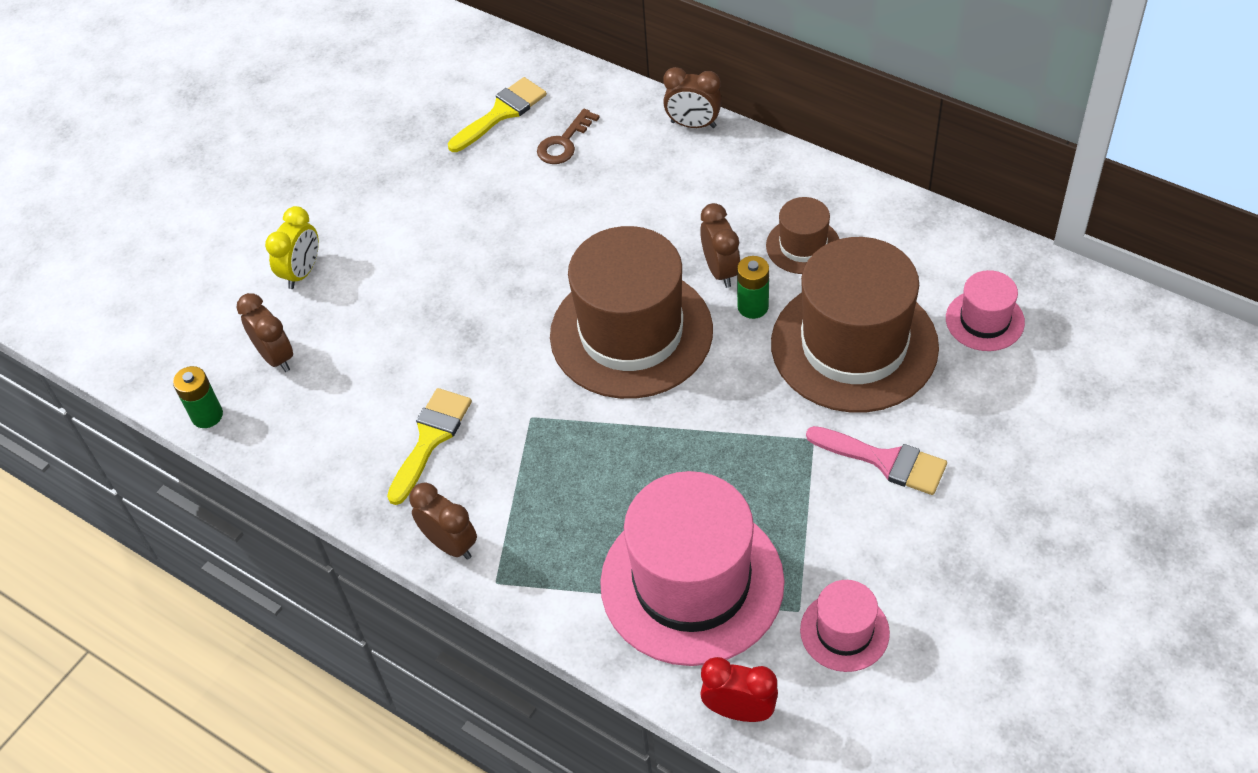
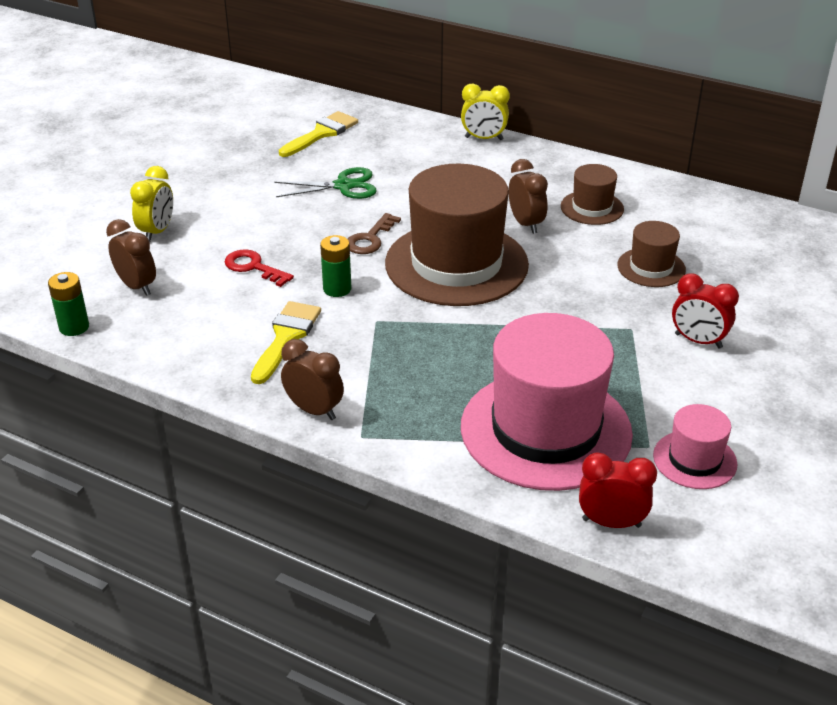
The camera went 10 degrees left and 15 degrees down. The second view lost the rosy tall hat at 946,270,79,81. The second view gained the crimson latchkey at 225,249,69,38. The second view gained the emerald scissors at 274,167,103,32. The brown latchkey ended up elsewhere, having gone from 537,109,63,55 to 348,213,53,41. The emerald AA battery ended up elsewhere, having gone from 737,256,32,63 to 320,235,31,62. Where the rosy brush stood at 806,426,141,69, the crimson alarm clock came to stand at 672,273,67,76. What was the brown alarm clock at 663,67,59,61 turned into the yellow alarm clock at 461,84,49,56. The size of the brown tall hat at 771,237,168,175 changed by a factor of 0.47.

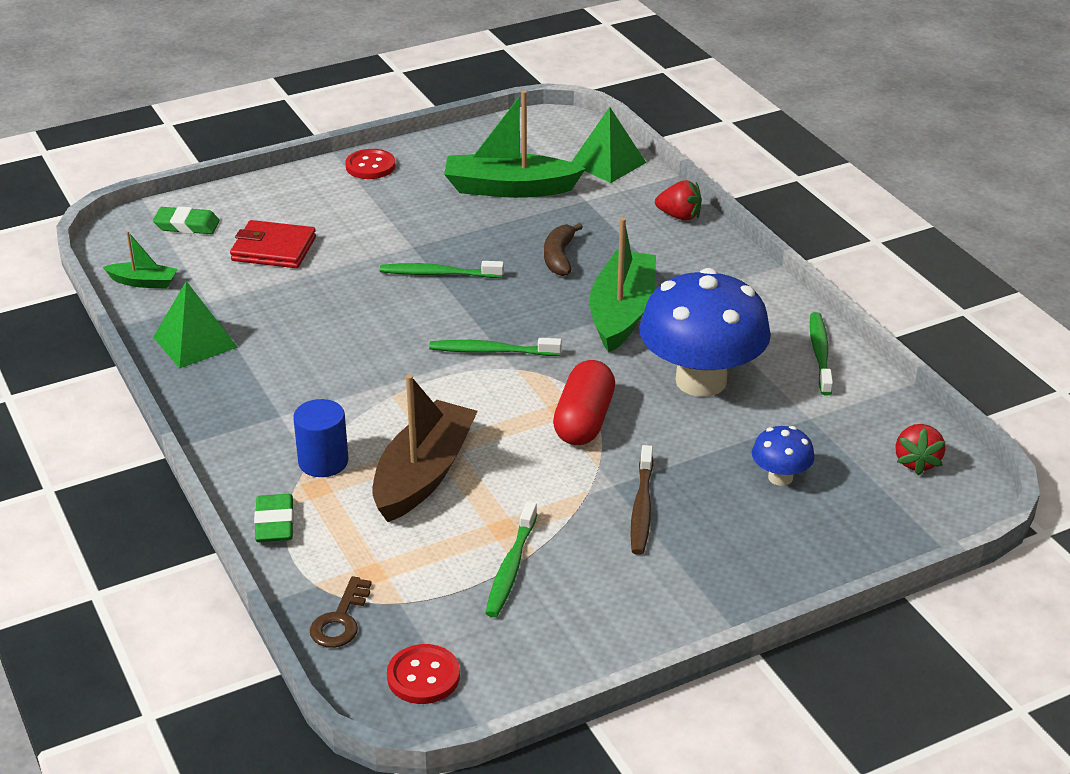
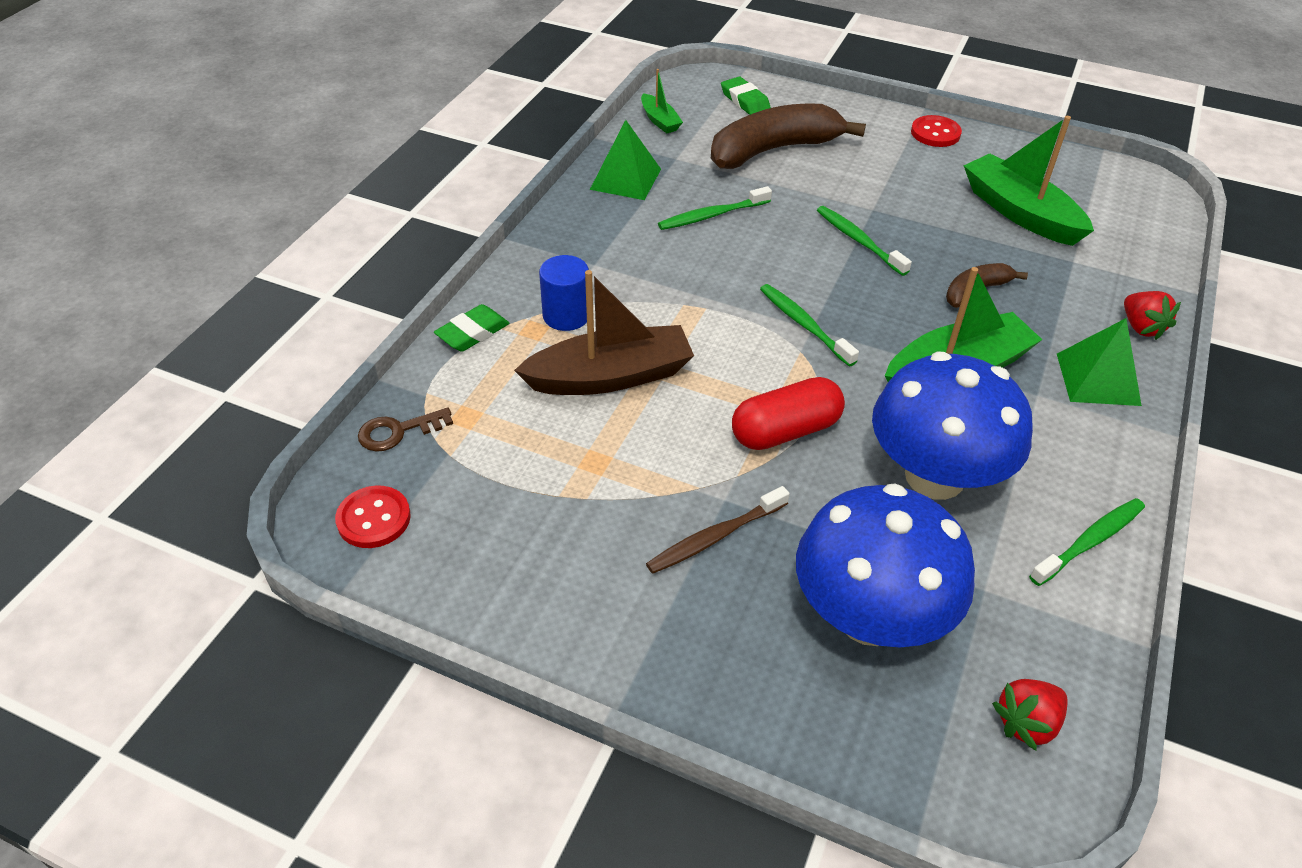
The camera went 50 degrees right and 10 degrees up. The emerald tooth brush ended up elsewhere, having gone from 485,501,52,116 to 658,186,114,44. The emerald solid pyramid ended up elsewhere, having gone from 572,107,74,76 to 1057,318,85,88. Where the crimson billfold stood at 230,220,86,48, the brown banana fruit came to stand at 711,103,155,66. The size of the blue mushroom at 752,426,63,60 changed by a factor of 2.22.

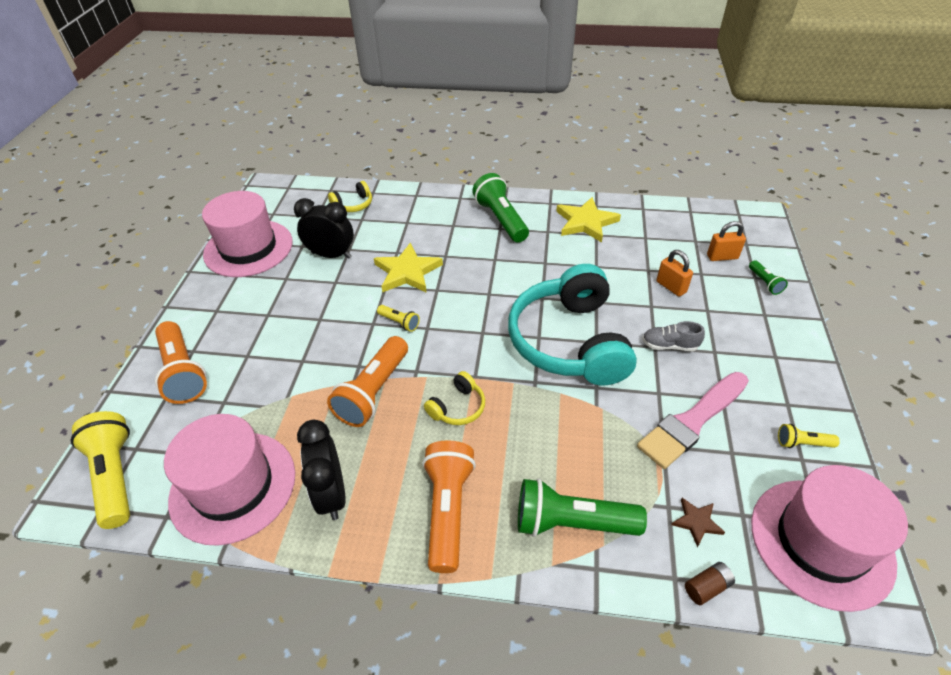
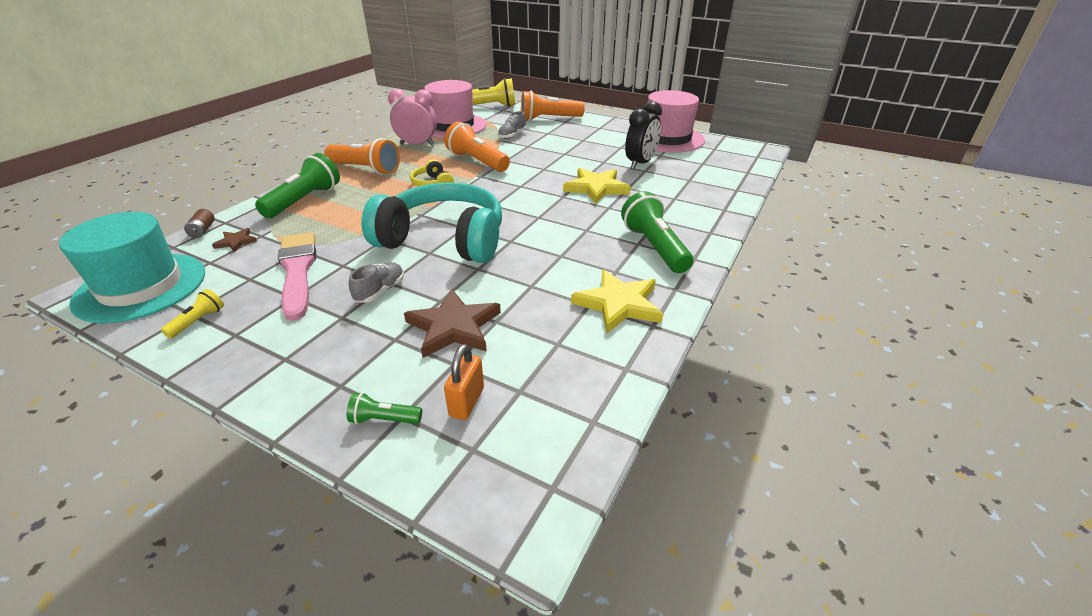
The camera went 110 degrees right and 10 degrees down. The second view lost the yellow headphones at 328,181,44,31. The second view lost the yellow pocket torch at 377,305,43,27. The second view gained the gray shoe at 498,111,28,28. Where the bright orange padlock stood at 656,250,37,47, the brown star shape came to stand at 404,289,97,69. What was the ebony alarm clock at 297,420,49,100 turned into the rosy alarm clock at 388,89,49,56. What was the rosy tall hat at 751,465,157,147 turned into the aqua tall hat at 59,212,146,111. The emerald pocket torch at 472,173,57,69 ended up facing another way, 105 degrees counterclockwise from before.

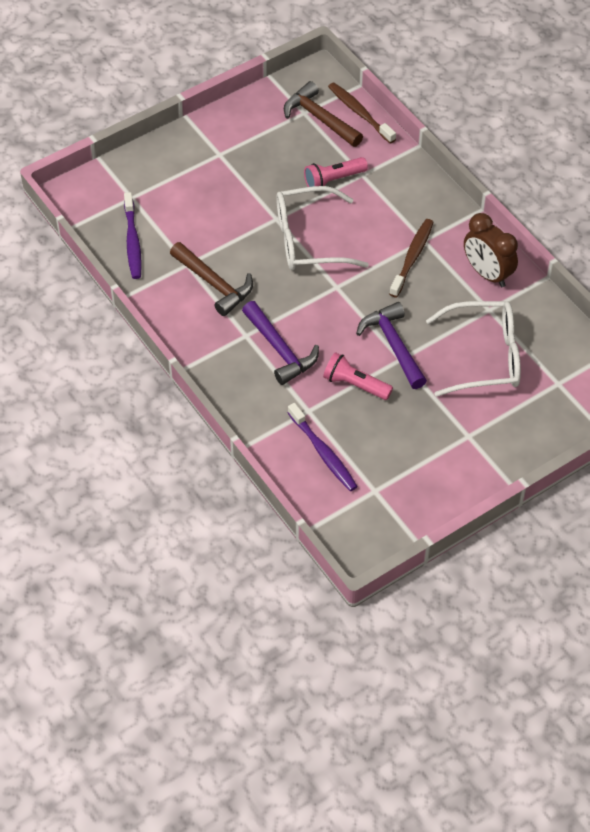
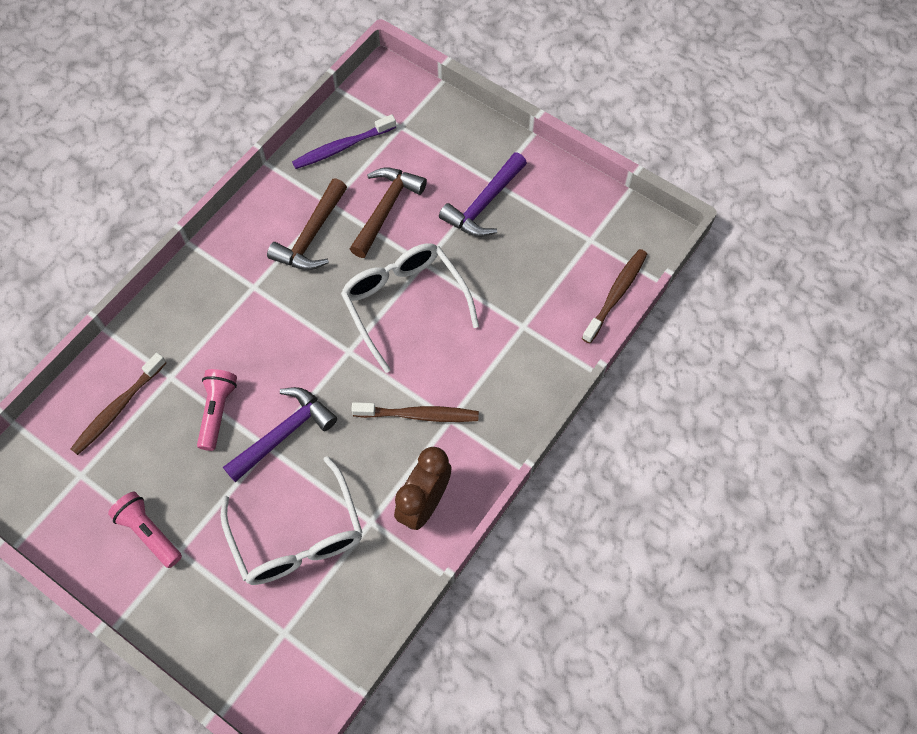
The camera went 70 degrees right and 10 degrees up. The purple carpenter's hammer ended up elsewhere, having gone from 242,301,77,84 to 439,152,88,85. The brown carpenter's hammer ended up elsewhere, having gone from 284,81,79,66 to 350,168,77,90. The rosy pocket torch ended up elsewhere, having gone from 304,157,64,30 to 108,492,74,76. What was the purple tooth brush at 288,403,70,88 turned into the brown tooth brush at 71,353,95,102.

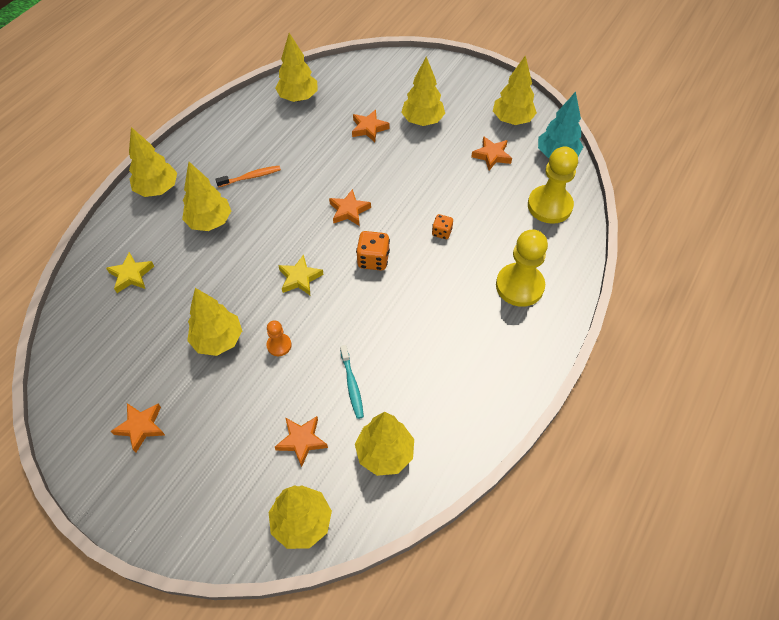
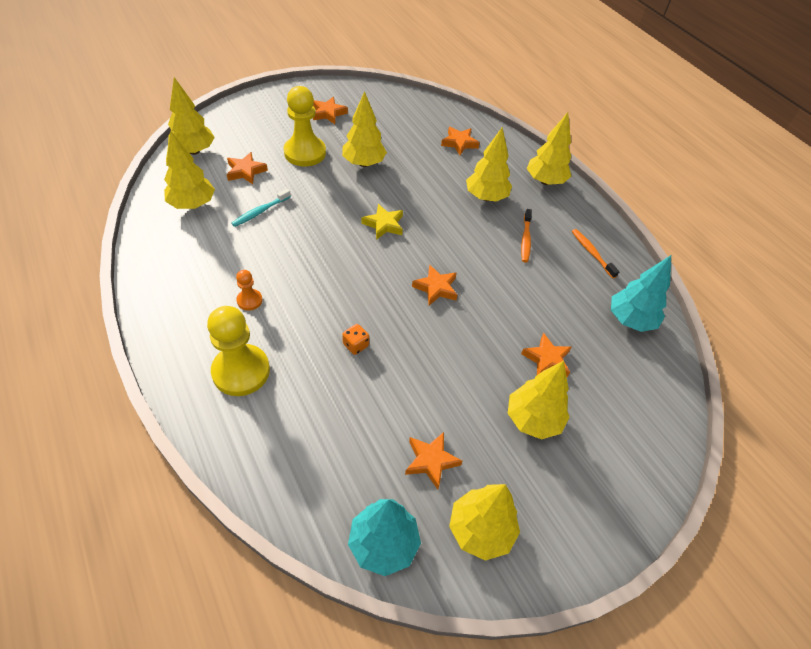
The camera went 115 degrees right and 5 degrees down. The second view lost the bright orange game die at 356,231,34,39. The second view gained the bright orange tooth brush at 572,229,48,50. The bright orange chess pawn ended up elsewhere, having gone from 266,320,26,36 to 236,270,27,41. The yellow chess pawn ended up elsewhere, having gone from 528,147,50,77 to 284,86,42,81. What was the yellow star shape at 106,252,48,41 turned into the bright orange star shape at 441,127,39,28. What was the yellow tree at 275,33,43,69 turned into the aqua tree at 611,255,60,77. The aqua tooth brush at 340,345,24,74 ended up facing another way, 60 degrees counterclockwise from before.

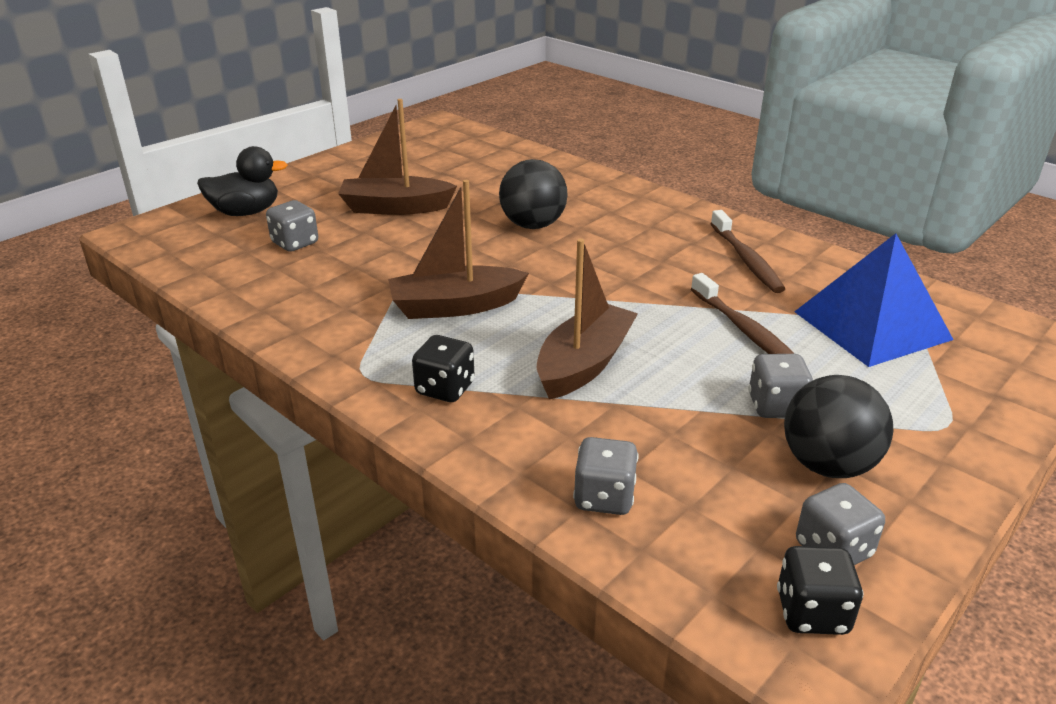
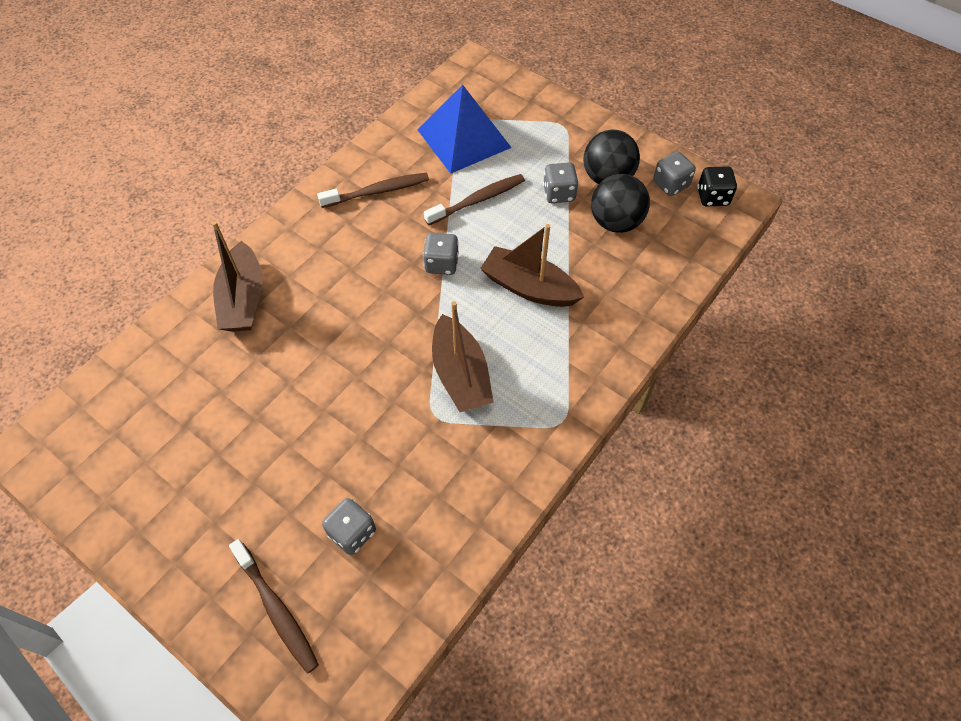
The camera went 95 degrees left and 25 degrees up. The second view lost the ebony game die at 412,335,63,67. The brown boat ended up elsewhere, having gone from 338,99,119,116 to 212,221,51,111. The ebony ball ended up elsewhere, having gone from 499,159,69,70 to 591,174,59,59. The gray game die ended up elsewhere, having gone from 573,437,65,78 to 423,233,36,42. Where the ebony toy duck stood at 197,146,91,70, the brown tooth brush came to stand at 229,539,90,135.

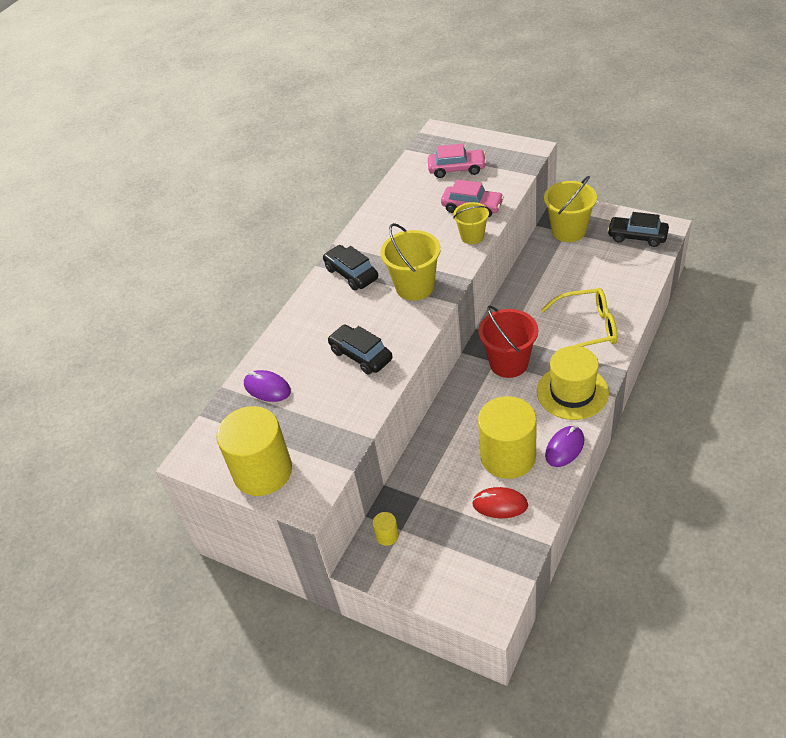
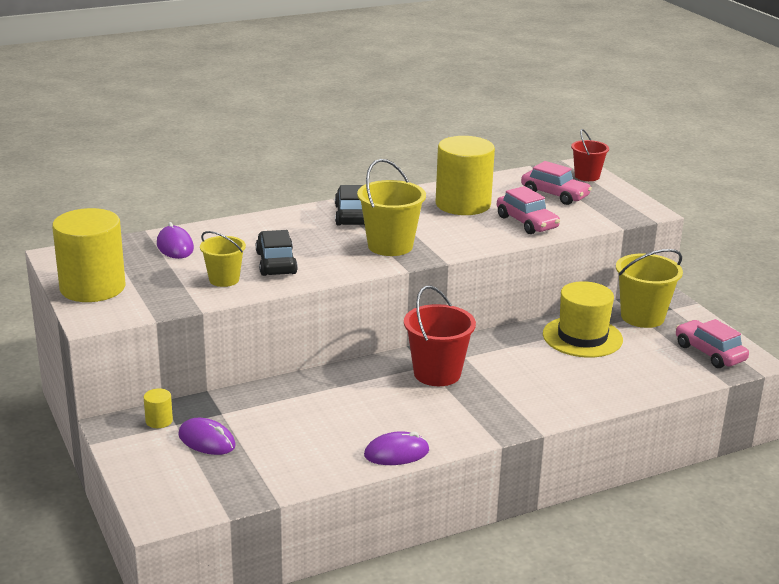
The camera went 30 degrees right and 20 degrees down. The second view lost the crimson computer mouse at 472,487,56,31. The second view lost the yellow glasses at 541,288,76,59. The second view gained the purple computer mouse at 178,418,58,37. The second view gained the crimson sand bucket at 571,129,38,52. The yellow sand bucket ended up elsewhere, having gone from 453,202,36,42 to 200,231,46,56. The yellow cylinder ended up elsewhere, having gone from 478,396,59,83 to 436,136,59,79. The yellow tall hat ended up elsewhere, having gone from 537,346,72,74 to 543,281,80,77. What was the ebony toy car at 607,212,62,35 turned into the rosy toy car at 676,319,73,49.

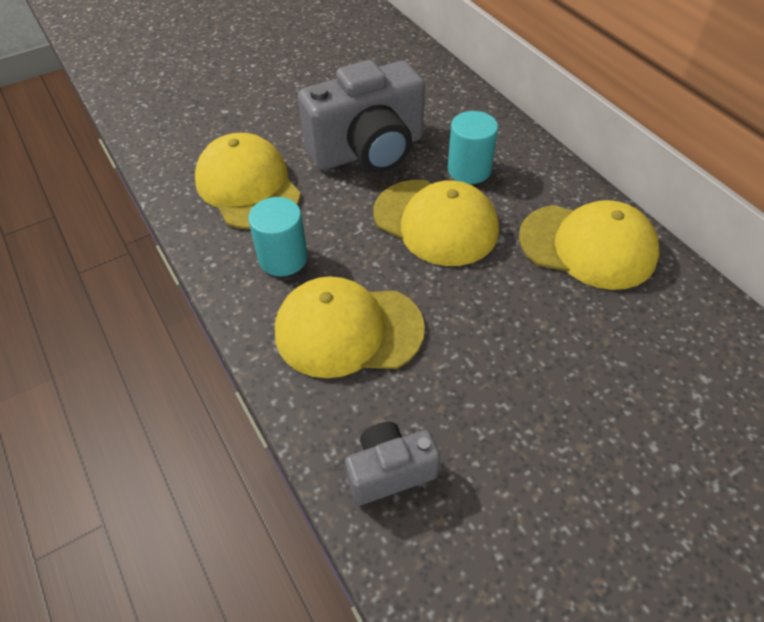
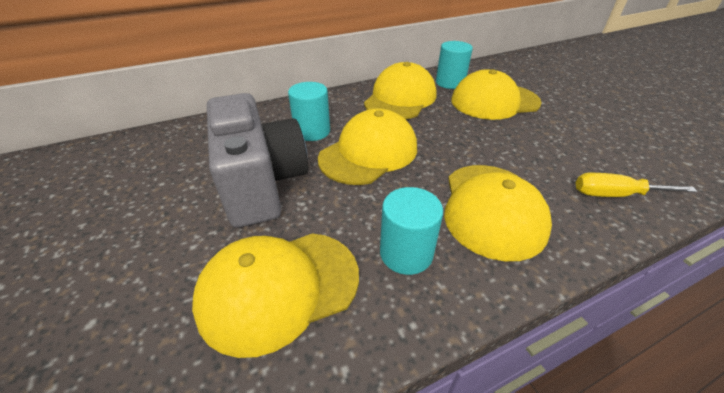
The camera went 85 degrees left and 10 degrees down. The second view gained the aqua cylinder at 436,41,37,48. The second view gained the yellow cap at 451,69,91,51. Where the gray camera stood at 345,422,95,83, the yellow hand screwdriver came to stand at 576,173,122,24.

